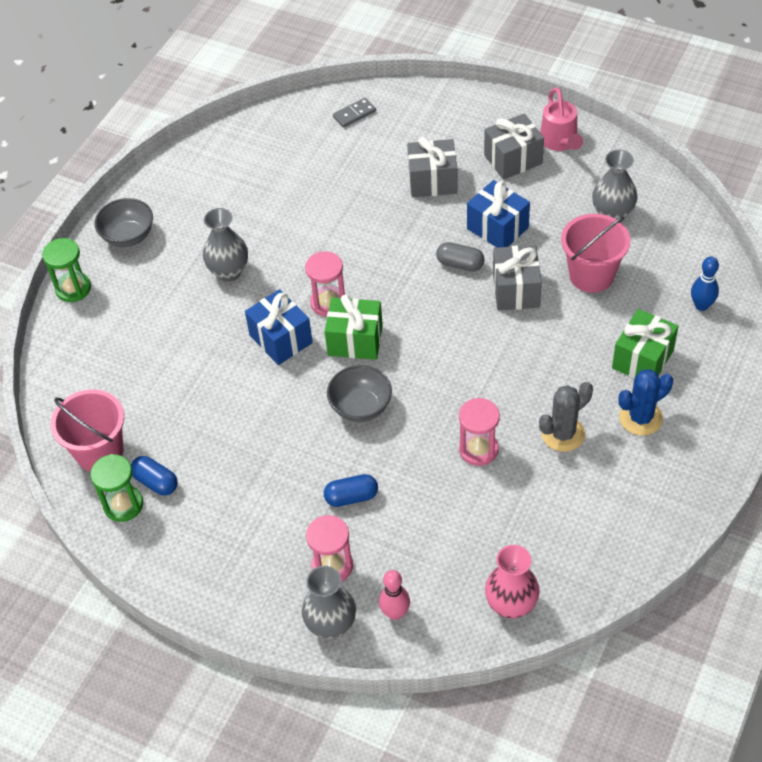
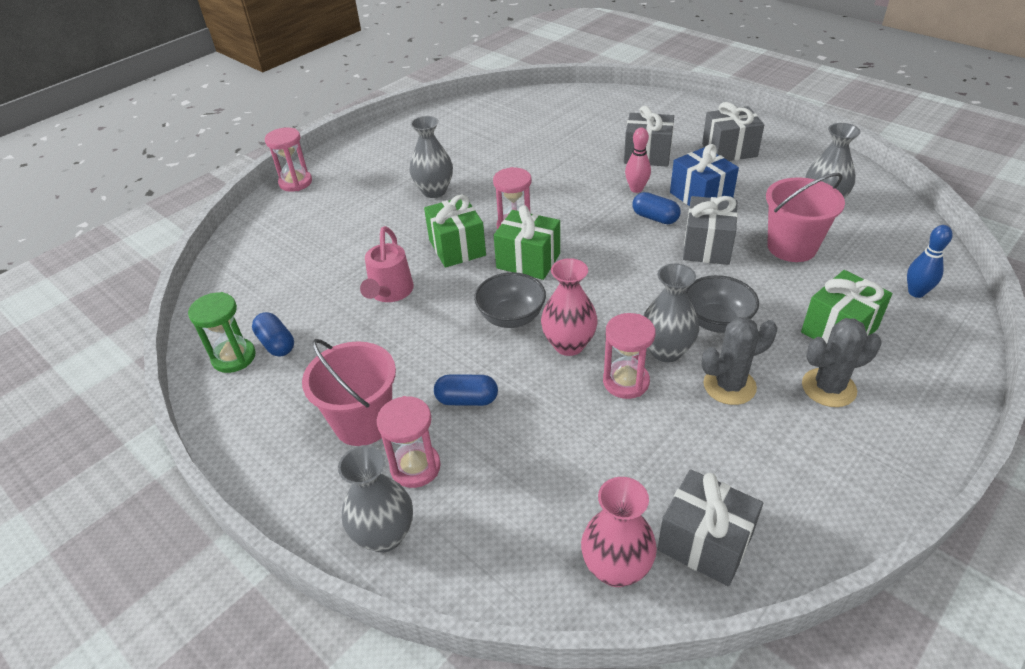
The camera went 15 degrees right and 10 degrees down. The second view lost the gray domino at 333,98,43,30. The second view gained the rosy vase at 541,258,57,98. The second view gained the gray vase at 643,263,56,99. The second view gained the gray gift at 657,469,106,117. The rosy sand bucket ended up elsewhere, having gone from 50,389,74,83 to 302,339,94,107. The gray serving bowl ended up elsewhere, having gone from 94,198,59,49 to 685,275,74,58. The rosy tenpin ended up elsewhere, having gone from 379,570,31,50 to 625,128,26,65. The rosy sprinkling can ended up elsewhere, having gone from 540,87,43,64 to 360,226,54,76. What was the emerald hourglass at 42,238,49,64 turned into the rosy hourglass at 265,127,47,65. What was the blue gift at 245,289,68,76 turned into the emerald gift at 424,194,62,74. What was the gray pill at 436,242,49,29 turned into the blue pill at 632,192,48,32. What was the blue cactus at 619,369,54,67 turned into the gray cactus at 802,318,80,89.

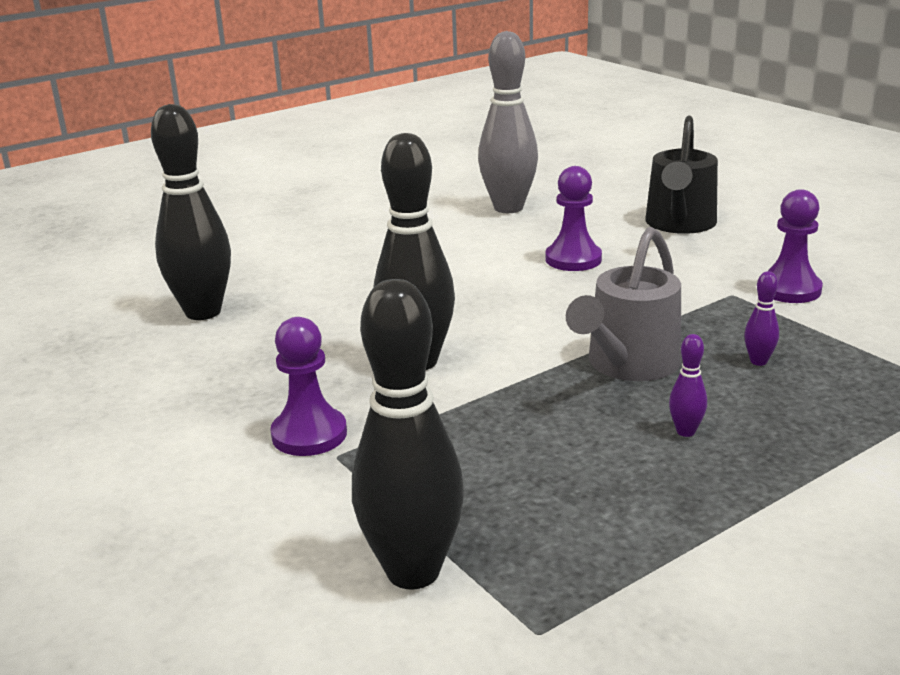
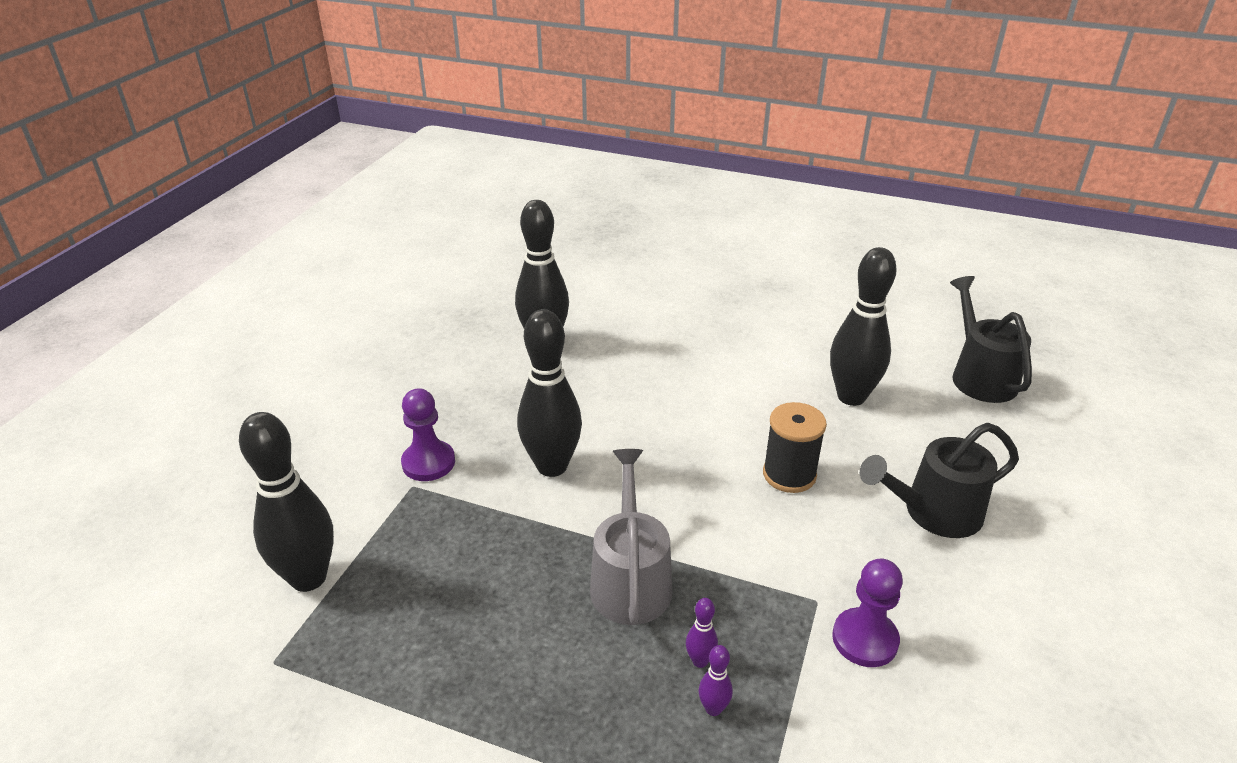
The camera went 55 degrees right and 10 degrees up. The second view gained the ebony sprinkling can at 950,276,82,127. The purple tenpin ended up elsewhere, having gone from 669,334,38,103 to 699,645,34,71. Where the purple chess pawn stood at 546,166,56,105, the ebony reel of thread came to stand at 763,402,64,91. What was the gray tenpin at 478,31,60,182 turned into the ebony tenpin at 830,247,67,159. The gray sprinkling can at 566,227,115,154 ended up facing another way, 90 degrees clockwise from before.

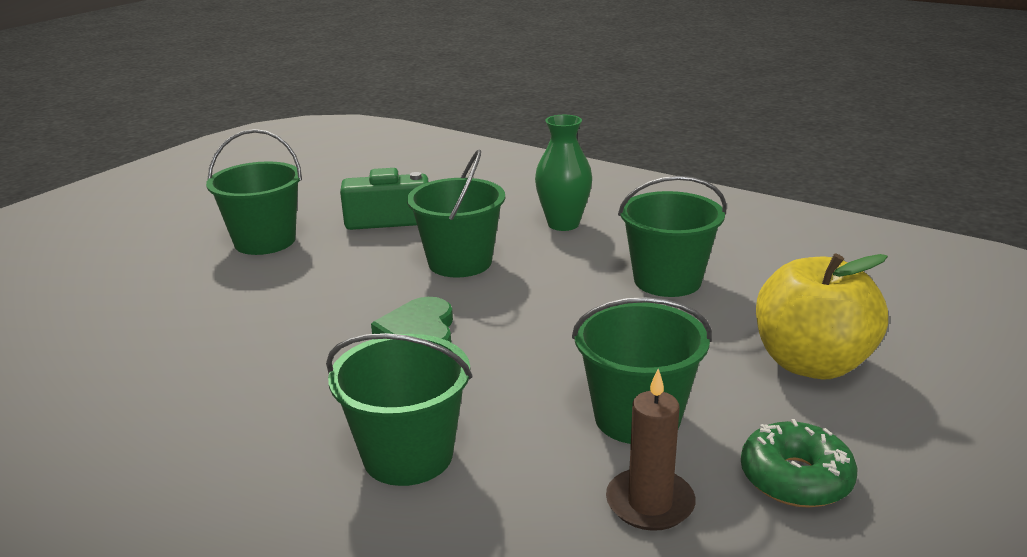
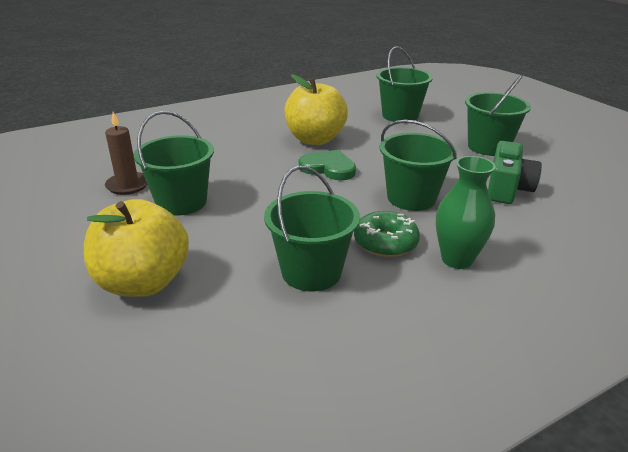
The camera went 115 degrees right and 5 degrees up. The second view gained the yellow toy apple at 285,74,63,71. The emerald sand bucket ended up elsewhere, having gone from 326,333,146,153 to 376,46,57,76. The emerald glazed donut ended up elsewhere, having gone from 741,419,116,89 to 354,211,66,46.

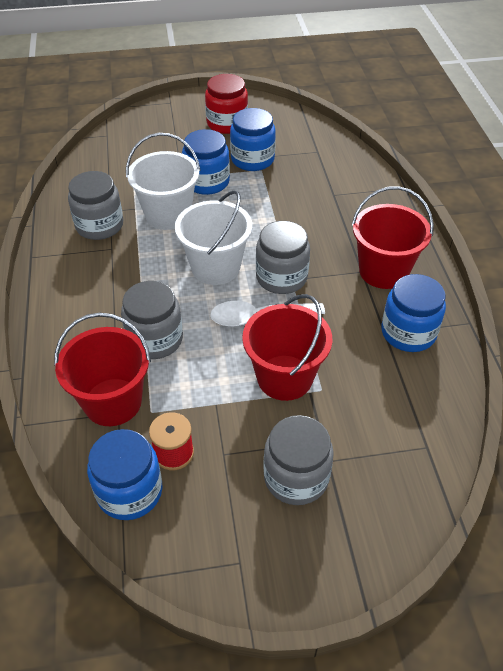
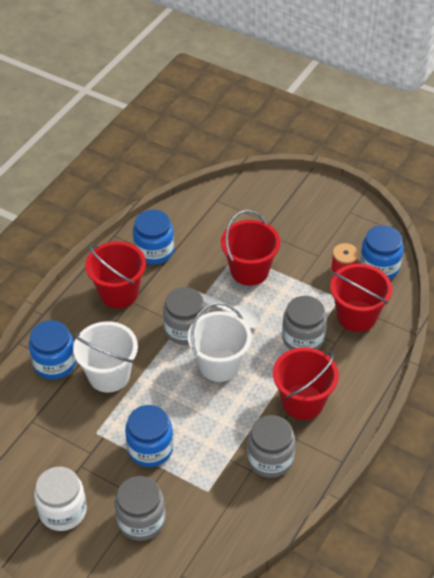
The camera went 140 degrees left and 0 degrees up. The second view gained the crimson sand bucket at 273,347,66,73. The snow-white sand bucket ended up elsewhere, having gone from 126,133,75,97 to 73,321,65,72. The blue preserve jar ended up elsewhere, having gone from 230,108,46,63 to 29,320,47,59. The gray preserve jar ended up elsewhere, having gone from 263,415,71,90 to 115,476,50,65. What was the crimson preserve jar at 205,74,43,60 turned into the snow-white preserve jar at 34,467,53,64.

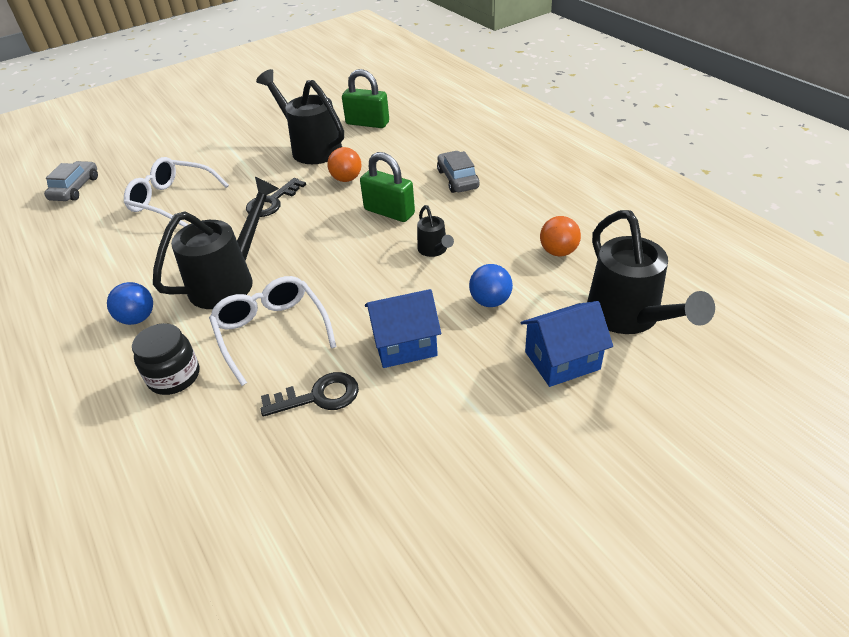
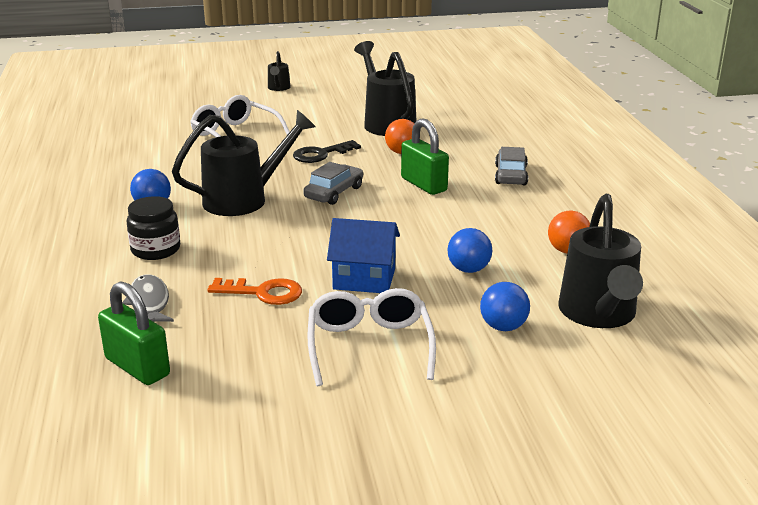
The camera went 20 degrees right and 15 degrees down. The second view gained the gray fish at 122,274,52,48. The gray toy car ended up elsewhere, having gone from 44,161,54,40 to 303,162,60,43. The snow-white glasses ended up elsewhere, having gone from 209,276,127,110 to 308,288,128,98. The emerald padlock ended up elsewhere, having gone from 342,69,47,59 to 98,281,72,104. The ebony sprinkling can ended up elsewhere, having gone from 417,205,37,52 to 268,51,23,40. Where the blue house stood at 521,301,92,86, the blue ball came to stand at 480,282,50,49. What was the ebony latchkey at 261,372,98,45 turned into the bright orange latchkey at 207,278,95,27.

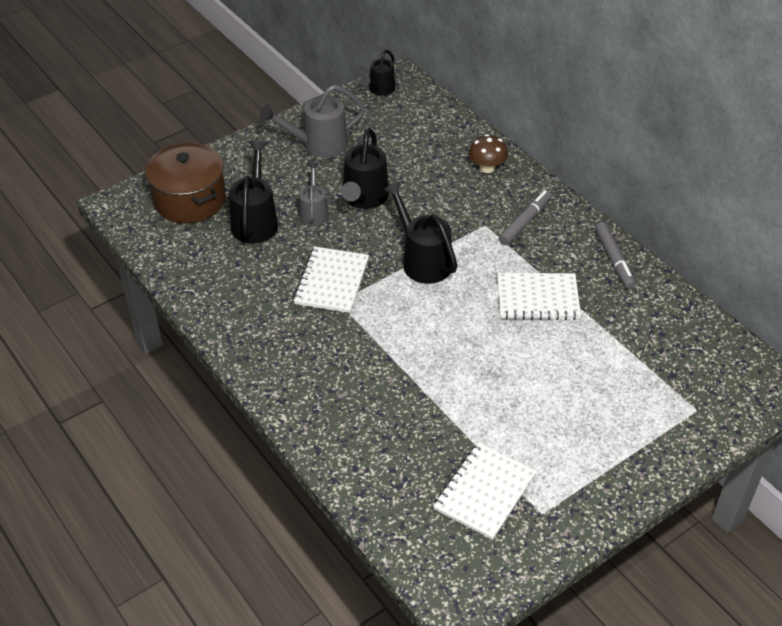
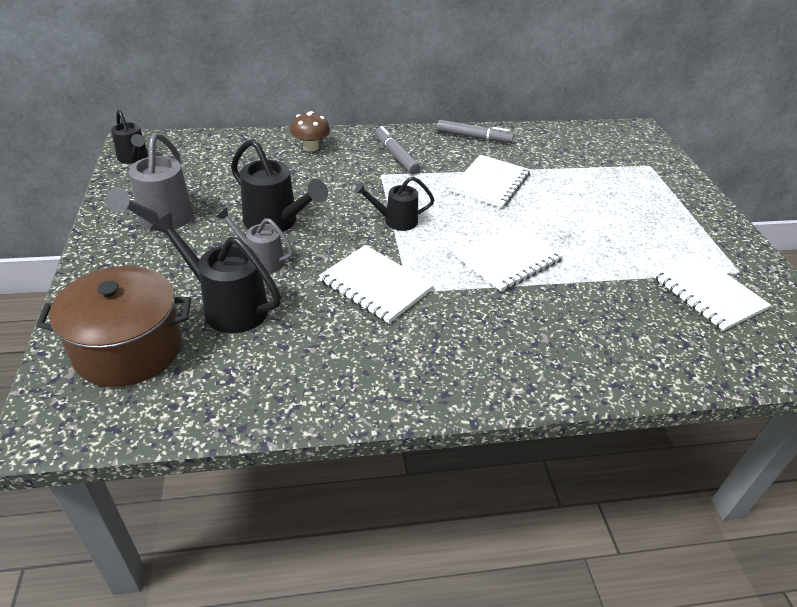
The camera went 65 degrees left and 5 degrees down. The second view gained the snow-white exercise book at 457,224,107,68. The size of the ebony sprinkling can at 383,181,74,103 changed by a factor of 0.63.

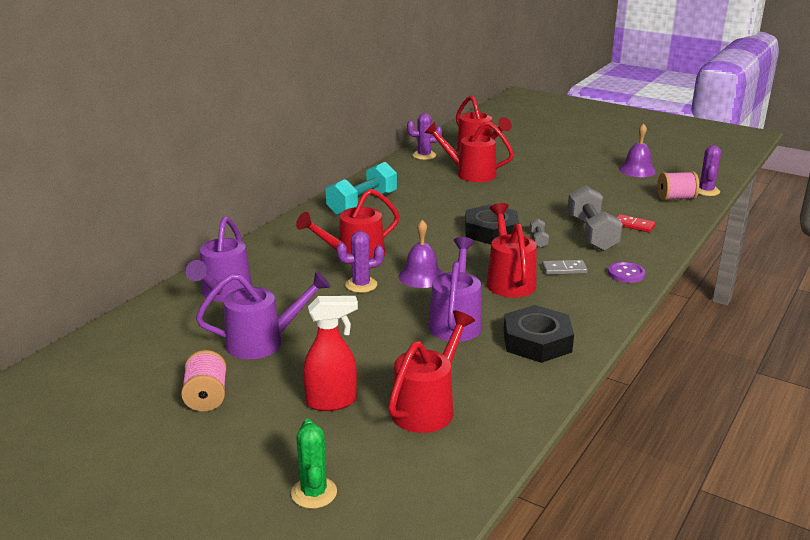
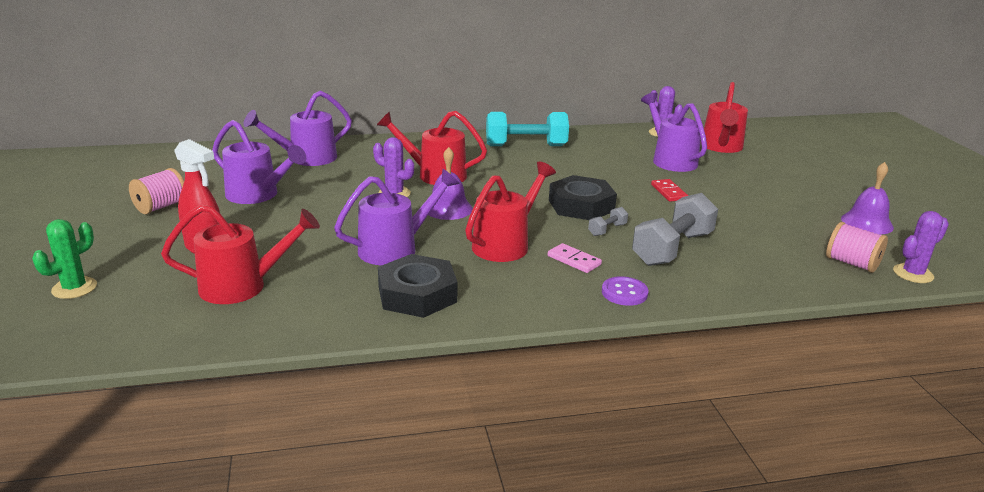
The camera went 45 degrees right and 0 degrees up. The crimson domino ended up elsewhere, having gone from 616,214,39,18 to 651,179,37,23. What was the crimson sprinkling can at 424,121,90,61 turned into the purple sprinkling can at 641,93,66,79. What was the gray domino at 542,260,46,15 turned into the rosy domino at 548,243,54,30.

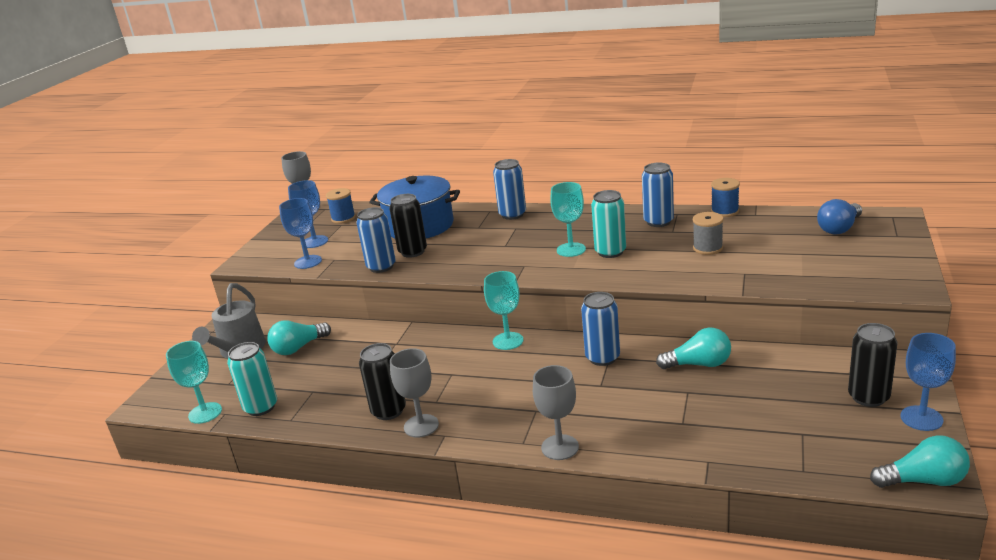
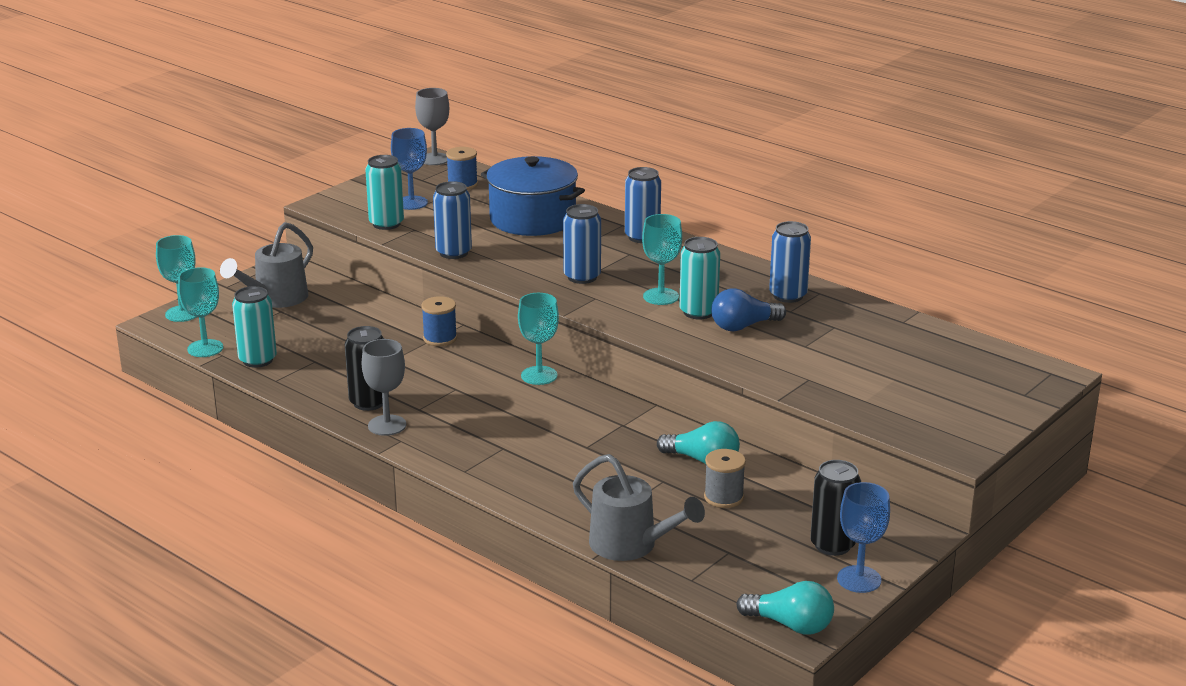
The camera went 20 degrees right and 0 degrees up. The second view lost the aqua light bulb at 267,320,64,35. The second view lost the ebony soda can at 389,194,38,64. The second view lost the gray wine glass at 533,365,46,95. The second view gained the aqua wine glass at 156,235,40,87. The second view gained the gray sprinkling can at 573,454,132,107. The blue soda can ended up elsewhere, having gone from 581,292,39,74 to 563,204,38,80. The gray reel of thread ended up elsewhere, having gone from 693,212,31,43 to 704,449,42,59. The blue reel of thread ended up elsewhere, having gone from 711,178,29,39 to 421,296,36,50. The blue light bulb ended up elsewhere, having gone from 817,199,45,36 to 711,288,75,43. Where the blue wine glass stood at 279,198,43,71, the aqua soda can came to stand at 365,155,39,75.

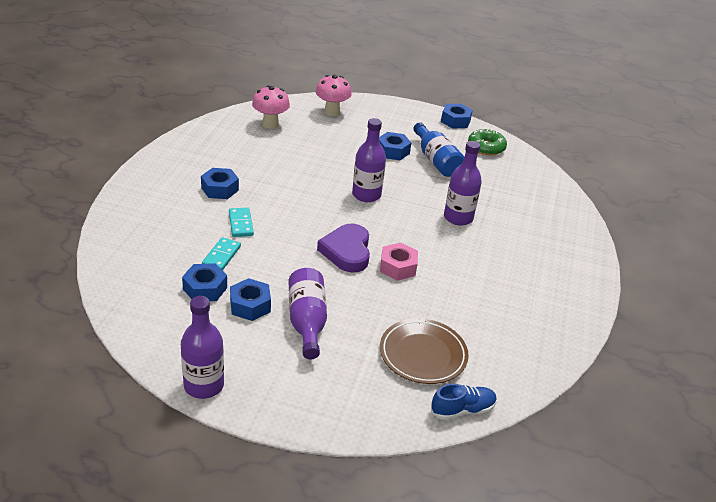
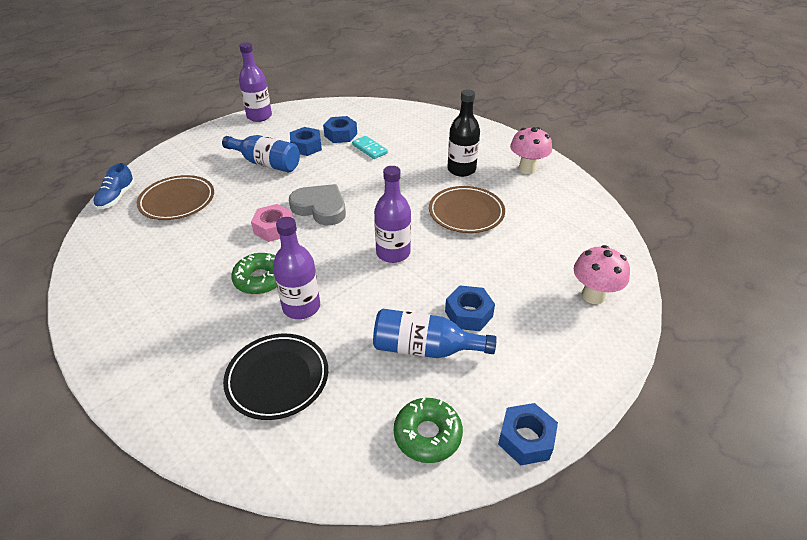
The camera went 125 degrees right and 5 degrees up. The second view lost the aqua domino at 229,208,25,29. The second view gained the ebony flat dish at 223,334,105,86. The second view gained the emerald glazed donut at 231,253,46,41. The second view gained the brown flat dish at 429,186,76,47. The rosy mushroom ended up elsewhere, having gone from 252,85,38,44 to 510,127,42,47. Where the blue nut stood at 201,168,38,31, the ebony flask came to stand at 447,89,33,88. What was the purple flask at 288,268,39,91 turned into the blue flask at 222,135,78,38. What was the purple love heart at 317,224,53,48 turned into the gray love heart at 289,184,57,41.

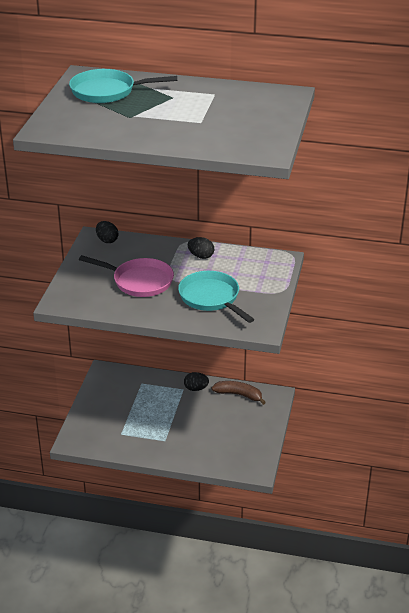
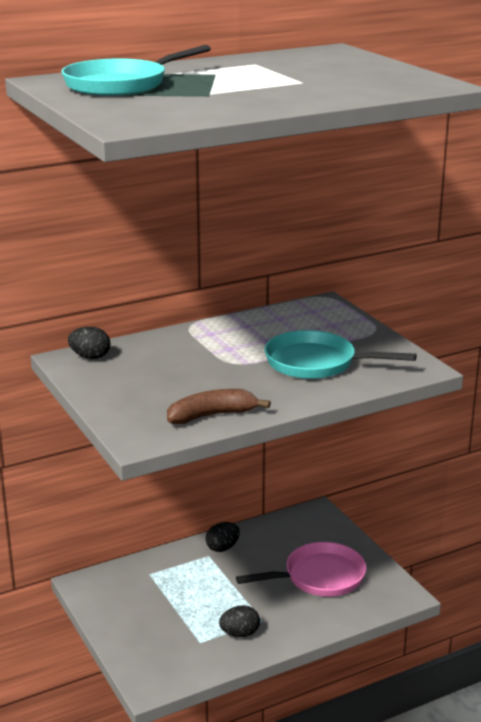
The camera went 40 degrees left and 10 degrees down. The rosy skillet ended up elsewhere, having gone from 79,255,95,42 to 236,542,130,55. The ebony egg ended up elsewhere, having gone from 188,237,26,22 to 219,605,41,32. The brown banana fruit ended up elsewhere, having gone from 212,381,54,24 to 167,389,104,35.

